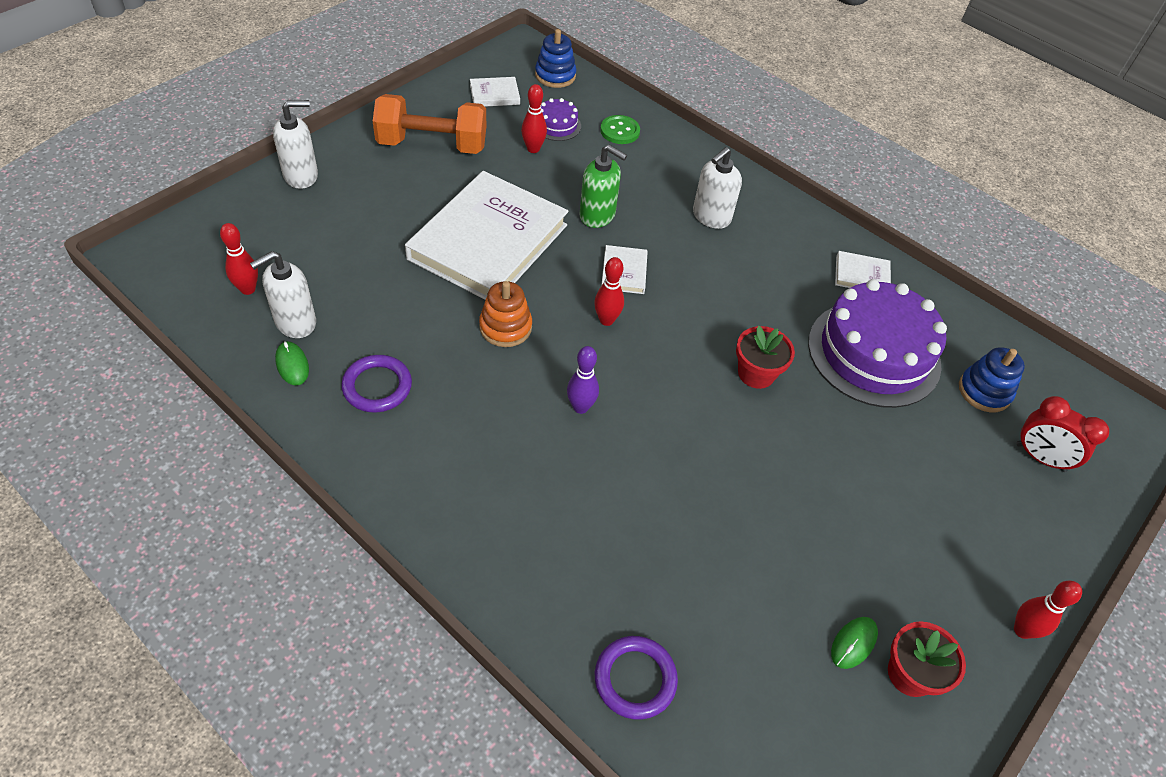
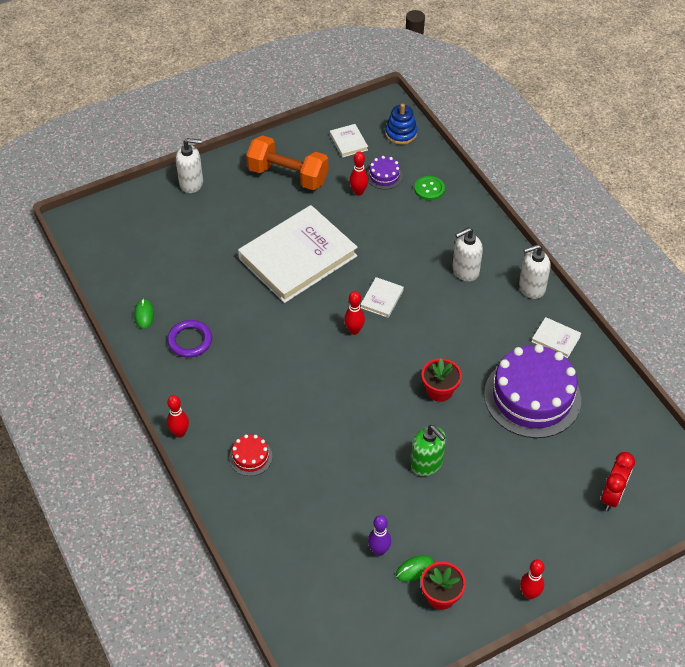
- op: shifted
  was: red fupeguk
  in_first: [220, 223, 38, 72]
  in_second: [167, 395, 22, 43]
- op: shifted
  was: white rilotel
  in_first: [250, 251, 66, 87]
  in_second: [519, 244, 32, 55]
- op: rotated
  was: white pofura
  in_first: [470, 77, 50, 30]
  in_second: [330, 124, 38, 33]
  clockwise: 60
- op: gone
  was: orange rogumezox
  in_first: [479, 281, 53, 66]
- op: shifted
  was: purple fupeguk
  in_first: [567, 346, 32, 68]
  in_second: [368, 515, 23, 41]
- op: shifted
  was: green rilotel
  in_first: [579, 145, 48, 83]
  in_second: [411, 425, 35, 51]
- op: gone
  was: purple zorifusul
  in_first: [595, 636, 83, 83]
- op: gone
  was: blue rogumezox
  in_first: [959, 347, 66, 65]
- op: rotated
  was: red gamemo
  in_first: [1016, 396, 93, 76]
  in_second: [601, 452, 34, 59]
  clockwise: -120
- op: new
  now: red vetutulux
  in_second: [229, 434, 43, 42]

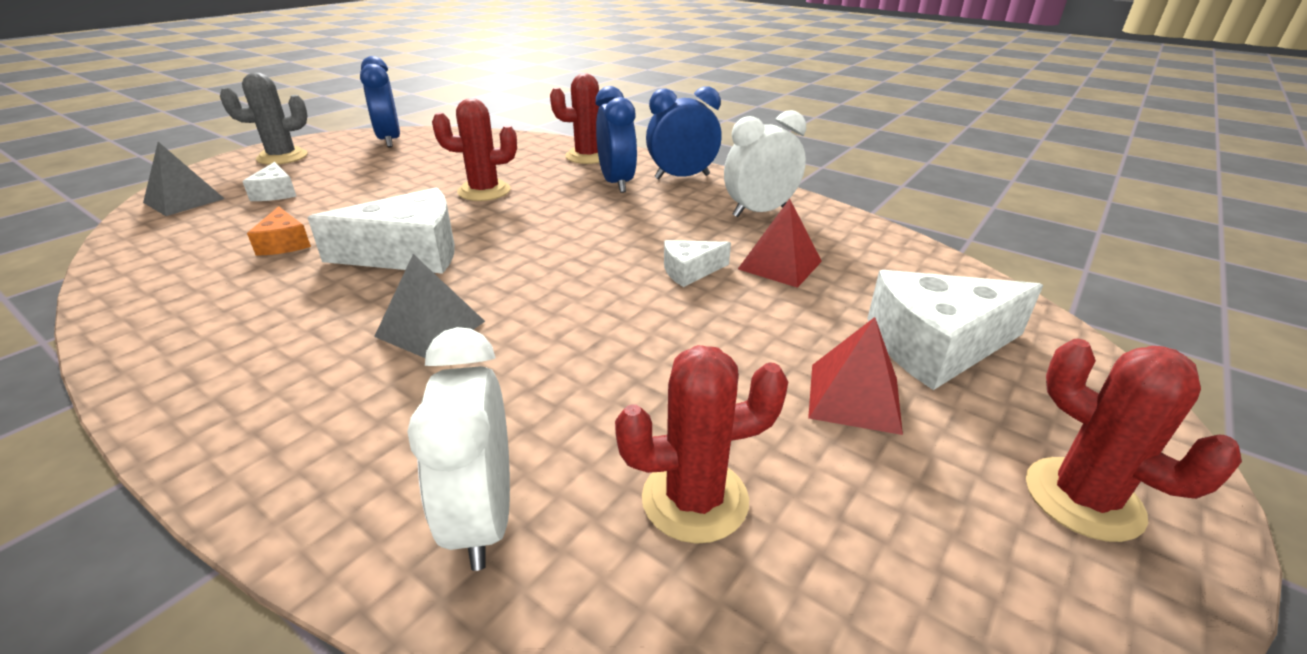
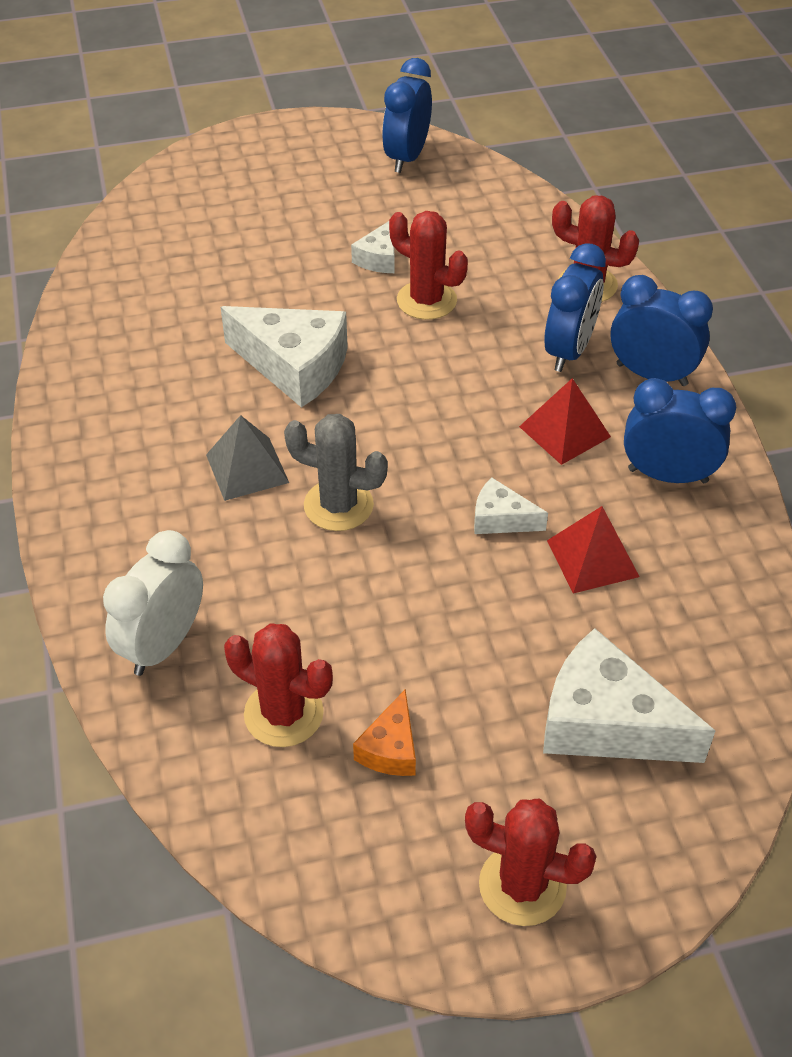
- op: gone
  was: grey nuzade
  in_first: [143, 142, 82, 74]
- op: shifted
  was: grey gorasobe
  in_first: [220, 73, 88, 92]
  in_second: [284, 414, 104, 117]
- op: shifted
  was: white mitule
  in_first: [242, 162, 54, 39]
  in_second: [351, 221, 43, 52]
- op: shifted
  was: orange mitule
  in_first: [247, 206, 64, 50]
  in_second: [353, 689, 63, 87]
- op: repainted
  was: white gamemo
  now: blue gamemo
  in_first: [724, 110, 82, 107]
  in_second: [624, 378, 112, 105]
- op: shifted
  was: red nuzade
  in_first: [808, 317, 95, 118]
  in_second: [519, 378, 92, 87]
- op: rotated
  was: red gorasobe
  in_first: [1026, 339, 216, 203]
  in_second: [465, 799, 132, 127]
  clockwise: -75

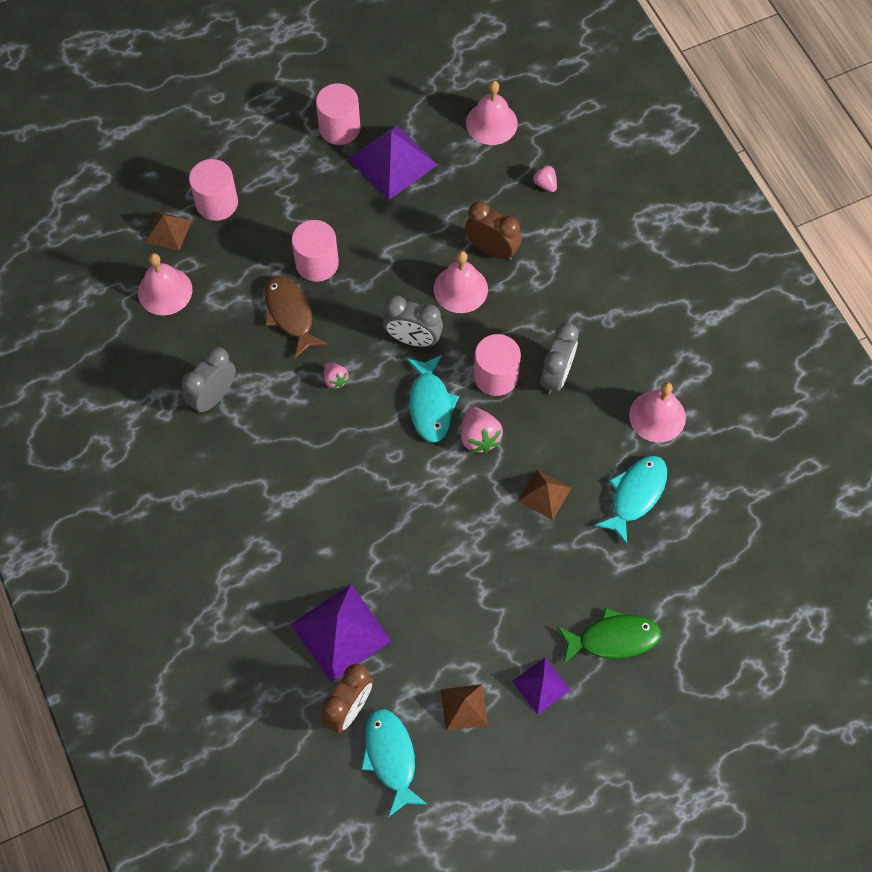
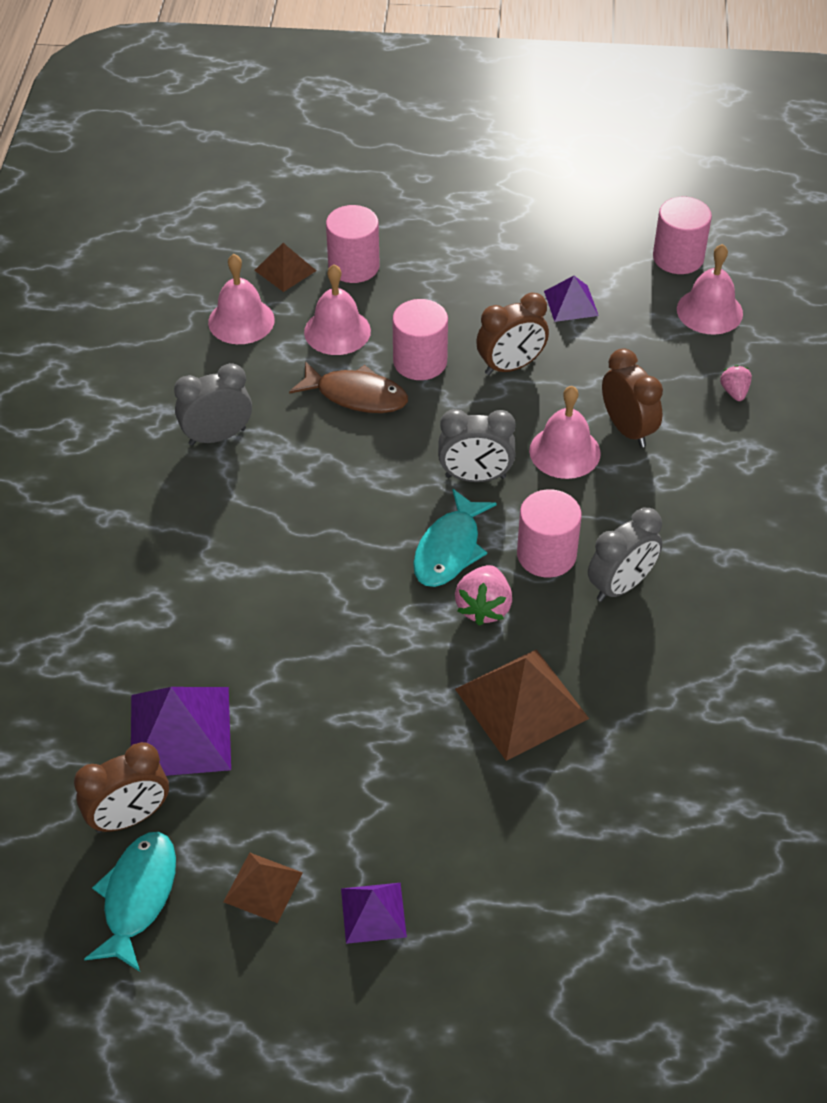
- op: rotated
  was: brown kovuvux
  in_first: [264, 275, 64, 83]
  in_second: [289, 361, 119, 52]
  clockwise: 105
- op: shifted
  was: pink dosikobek
  in_first: [316, 83, 44, 62]
  in_second: [653, 197, 59, 77]
- op: gone
  was: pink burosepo
  in_first: [324, 363, 25, 26]
- op: scaled
  was: purple nuzade
  in_first: [349, 125, 88, 75]
  in_second: [544, 276, 55, 46]
  ratio: 0.57
- op: rotated
  was: grey gamemo
  in_first: [383, 295, 60, 52]
  in_second: [438, 409, 77, 73]
  clockwise: -45
- op: scaled
  was: brown nuzade
  in_first: [518, 470, 53, 50]
  in_second: [455, 649, 134, 112]
  ratio: 1.77
- op: gone
  was: green kovuvux
  in_first: [557, 608, 104, 56]
- op: gone
  was: turquoise kovuvux
  in_first: [594, 455, 73, 90]
- op: shifted
  was: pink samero
  in_first: [629, 382, 57, 60]
  in_second: [304, 264, 67, 91]
- op: new
  now: brown gamemo
  in_second: [476, 293, 73, 82]

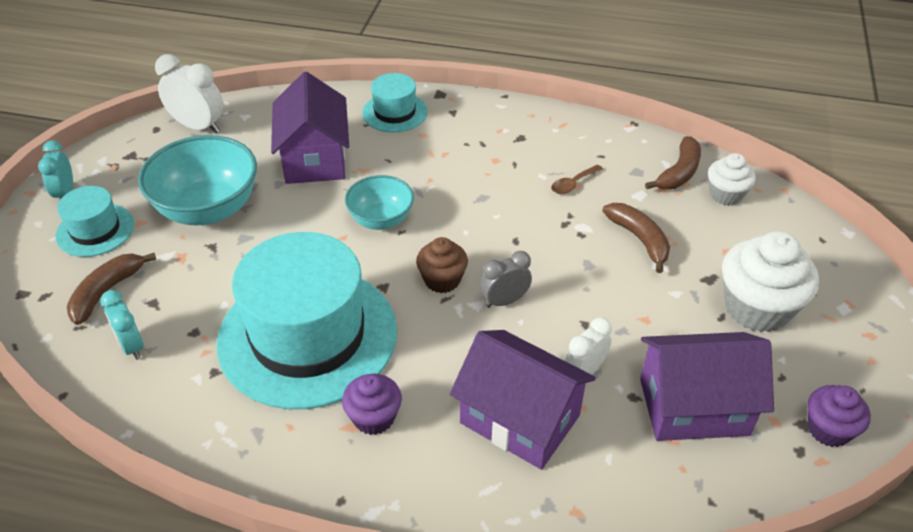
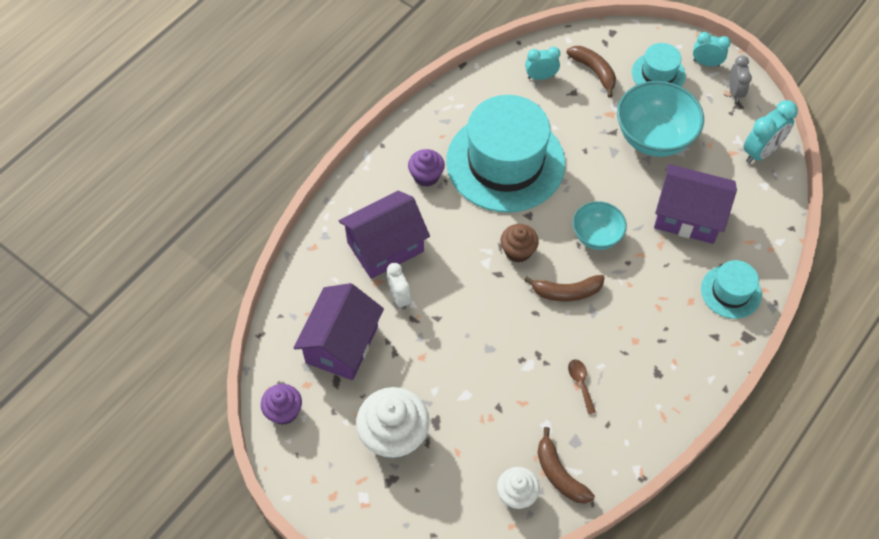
- op: repainted
  was: white gamemo
  now: turquoise gamemo
  in_first: [155, 54, 68, 80]
  in_second: [743, 100, 55, 63]
- op: shifted
  was: grey gamemo
  in_first: [480, 251, 52, 57]
  in_second: [729, 55, 23, 47]
- op: shifted
  was: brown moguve
  in_first: [602, 203, 68, 70]
  in_second: [524, 275, 81, 27]

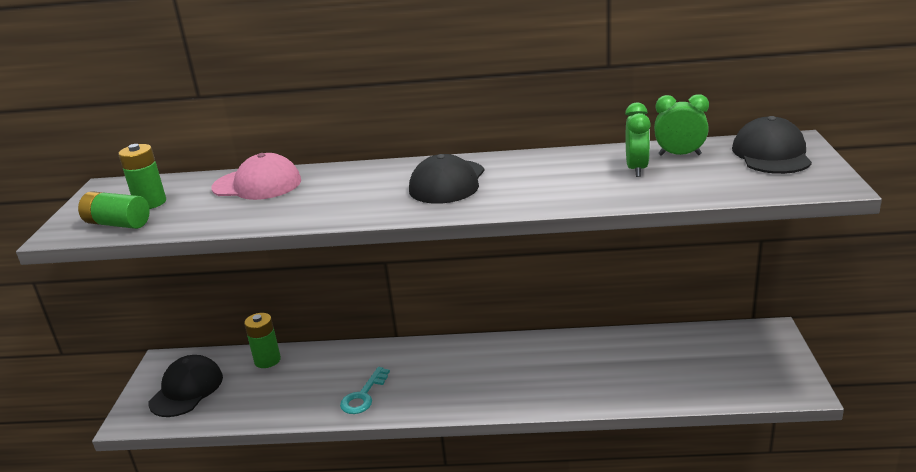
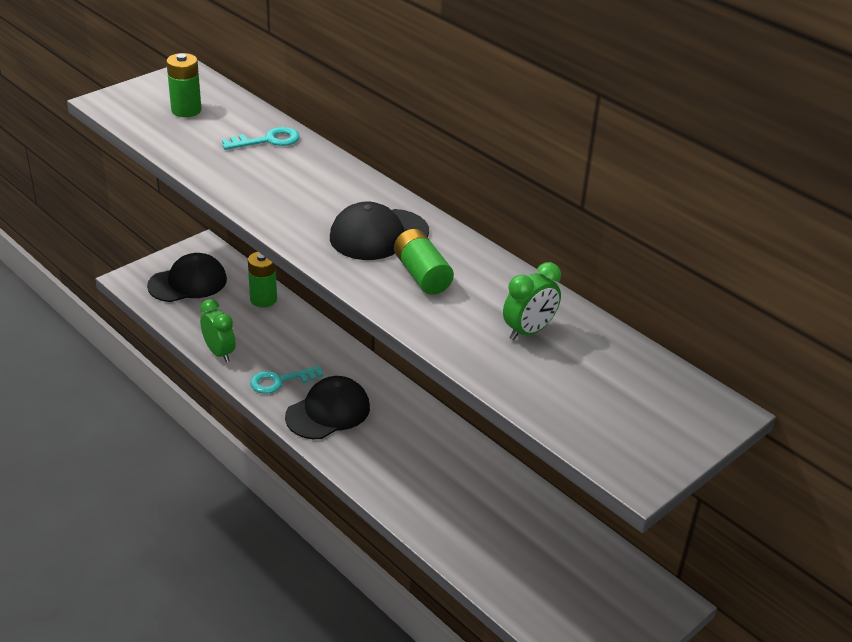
- op: shifted
  was: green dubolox
  in_first: [78, 191, 72, 38]
  in_second: [394, 229, 60, 66]
- op: swapped
  was: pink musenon
  now: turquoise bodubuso
  in_first: [211, 153, 90, 47]
  in_second: [222, 127, 78, 23]
- op: shifted
  was: green gamemo
  in_first: [654, 94, 55, 62]
  in_second: [200, 299, 36, 63]
- op: shifted
  was: black musenon
  in_first: [732, 116, 80, 58]
  in_second: [285, 376, 85, 63]

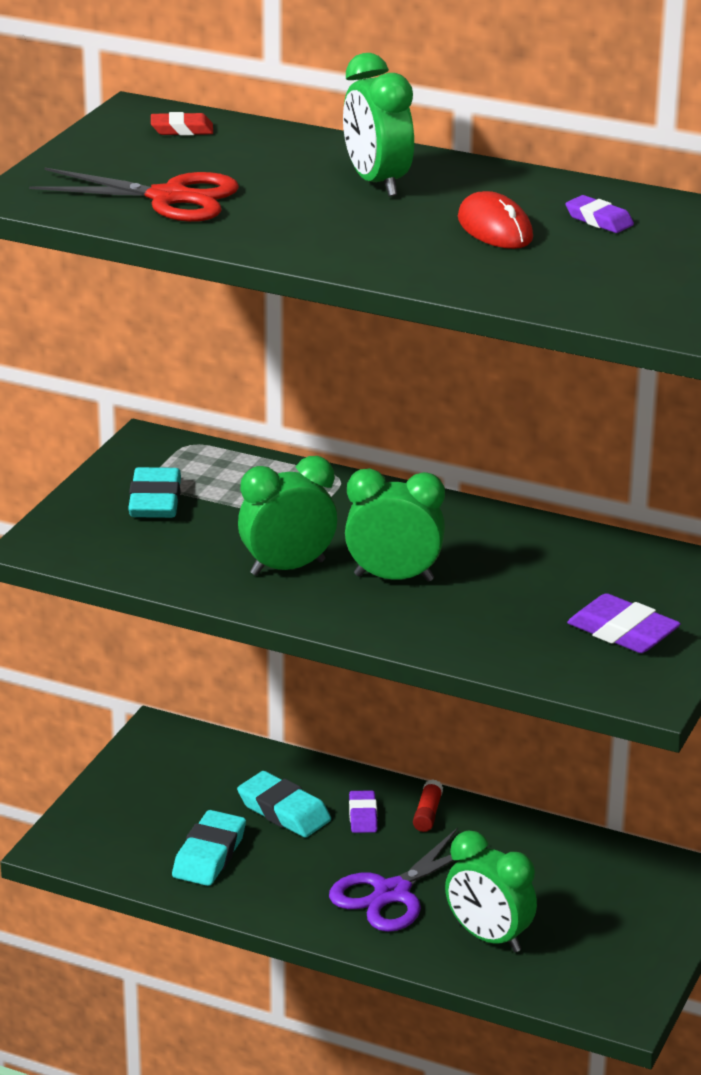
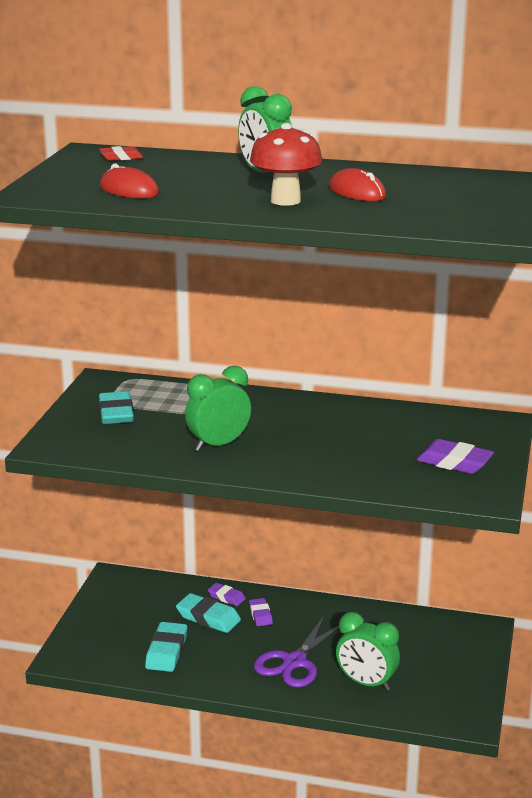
- op: swapped
  was: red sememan
  now: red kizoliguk
  in_first: [29, 167, 210, 55]
  in_second: [100, 163, 59, 35]
- op: gone
  was: green gamemo
  in_first: [345, 468, 100, 114]
- op: gone
  was: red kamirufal
  in_first: [413, 779, 30, 53]
- op: shifted
  was: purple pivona
  in_first: [565, 195, 69, 38]
  in_second: [208, 583, 38, 23]
- op: new
  now: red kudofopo
  in_second: [250, 123, 72, 83]

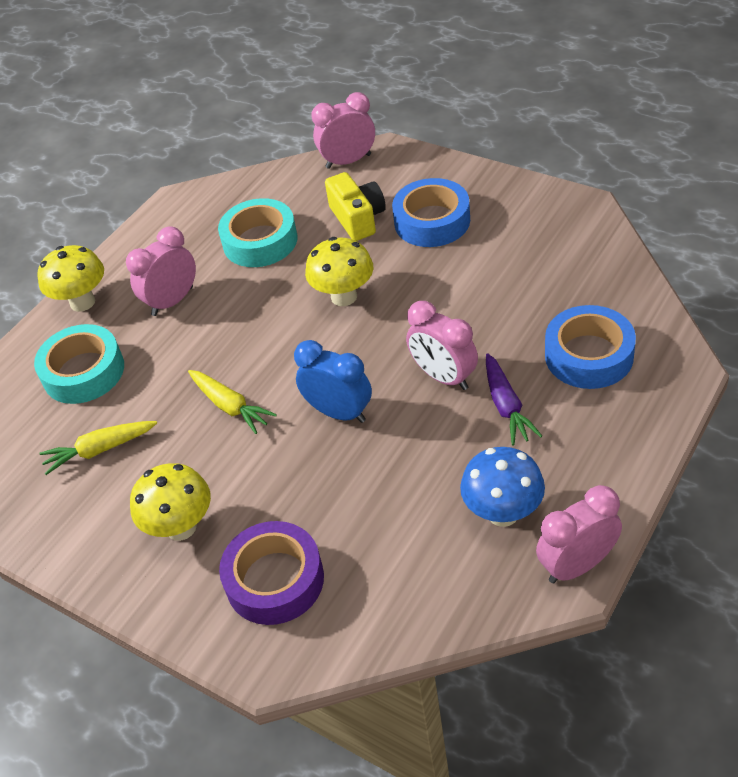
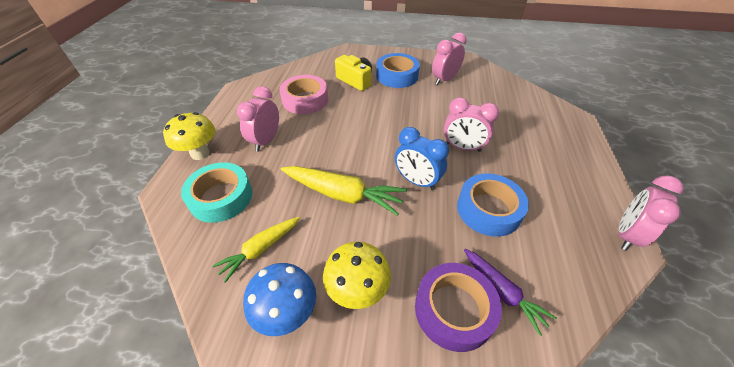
- op: scaled
  was: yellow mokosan
  in_first: [188, 370, 89, 64]
  in_second: [281, 166, 126, 50]
  ratio: 1.59
- op: repainted
  was: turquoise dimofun
  now: pink dimofun
  in_first: [218, 198, 80, 69]
  in_second: [280, 75, 48, 39]
- op: rotated
  was: blue gamemo
  in_first: [294, 340, 78, 83]
  in_second: [395, 127, 54, 63]
  clockwise: -150
- op: gone
  was: yellow kudofopo
  in_first: [305, 237, 68, 69]
- op: shifted
  was: pink gamemo
  in_first: [311, 92, 64, 77]
  in_second: [432, 32, 35, 53]
- op: shifted
  was: blue kudofopo
  in_first: [460, 447, 85, 80]
  in_second: [243, 263, 73, 73]
- op: shifted
  was: purple mokosan
  in_first: [486, 353, 56, 92]
  in_second: [464, 249, 93, 87]
- op: shifted
  was: blue dimofun
  in_first: [545, 305, 91, 84]
  in_second: [457, 174, 72, 63]

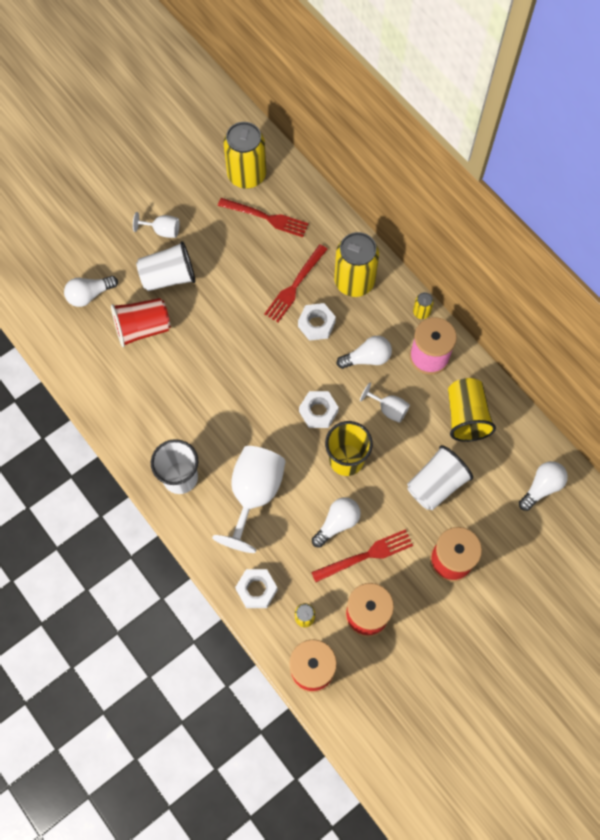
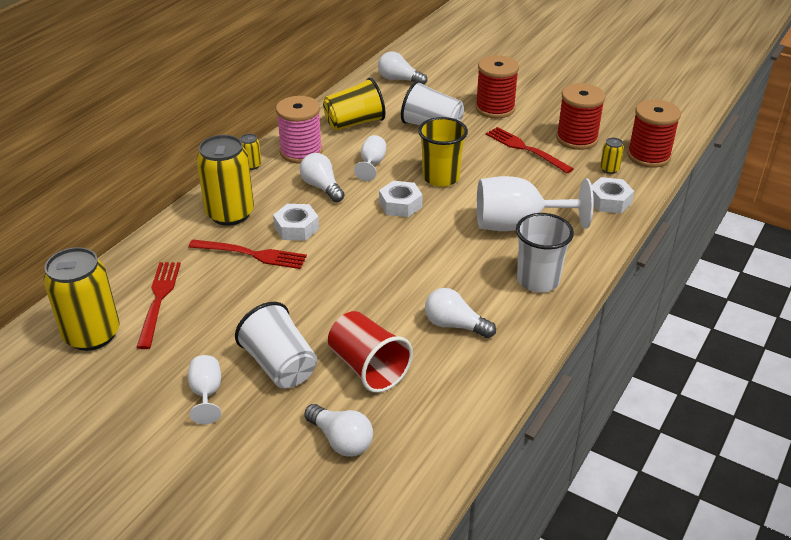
- op: shifted
  was: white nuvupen
  in_first: [312, 497, 49, 51]
  in_second: [425, 288, 71, 50]

